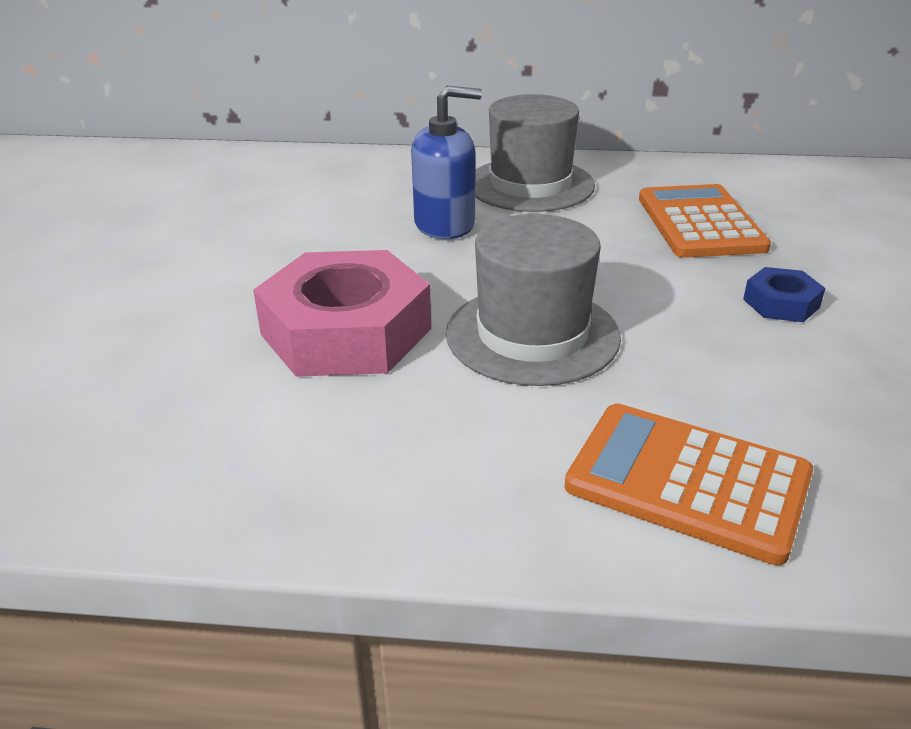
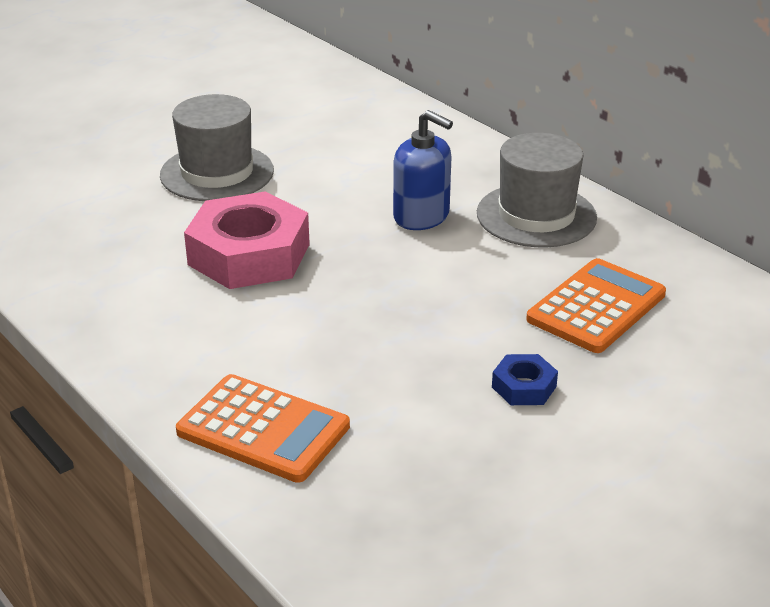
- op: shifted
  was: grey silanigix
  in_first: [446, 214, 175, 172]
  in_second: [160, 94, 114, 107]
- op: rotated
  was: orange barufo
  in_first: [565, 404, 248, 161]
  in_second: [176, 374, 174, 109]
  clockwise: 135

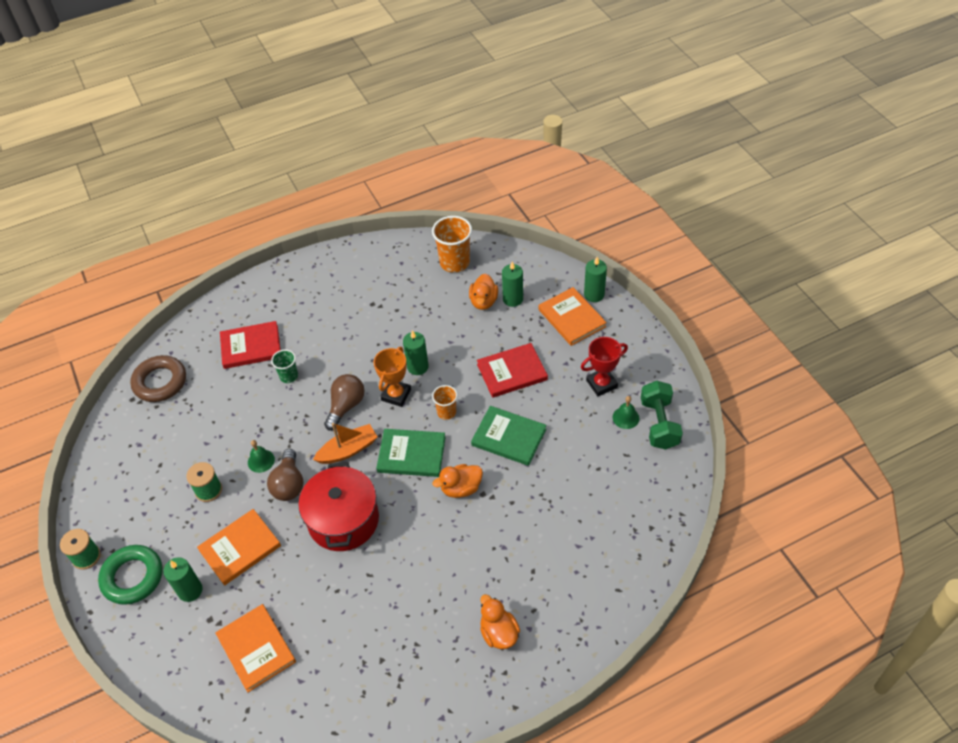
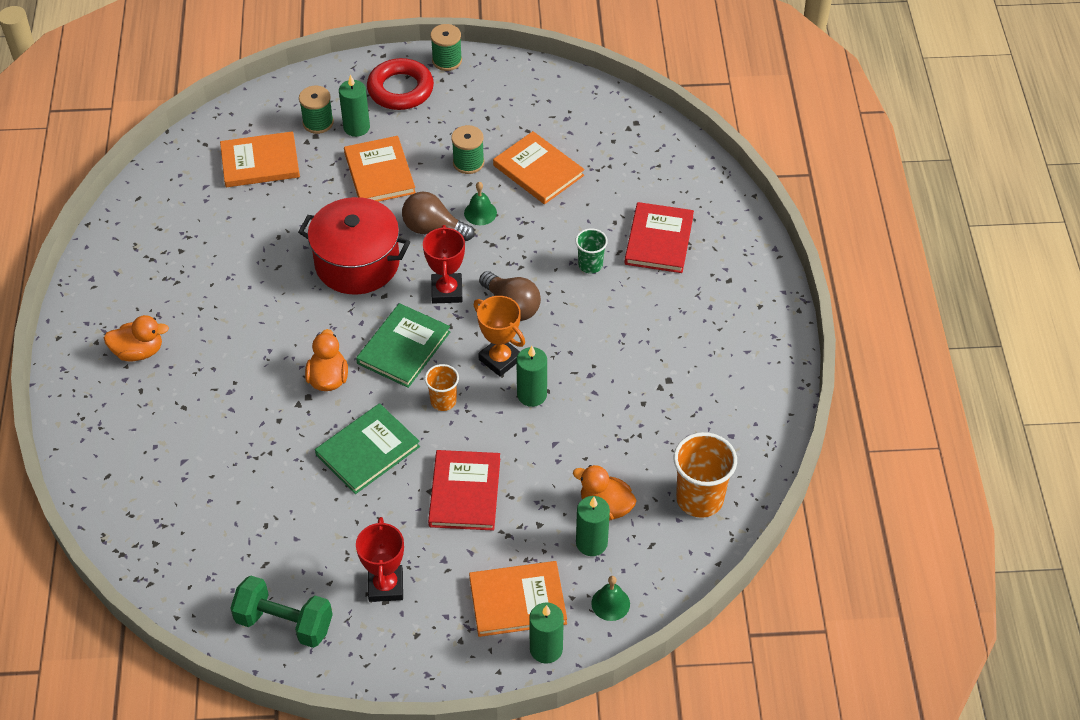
- op: repainted
  was: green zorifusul
  now: red zorifusul
  in_first: [98, 545, 65, 60]
  in_second: [367, 58, 67, 52]
- op: gone
  was: brown zorifusul
  in_first: [130, 355, 56, 47]
- op: swapped
  was: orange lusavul
  now: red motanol
  in_first: [313, 423, 64, 41]
  in_second: [423, 225, 42, 79]
- op: shifted
  was: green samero
  in_first: [613, 396, 26, 33]
  in_second: [591, 576, 39, 45]
- op: new
  now: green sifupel
  in_second: [299, 86, 35, 48]
- op: new
  now: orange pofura
  in_second: [493, 131, 92, 73]

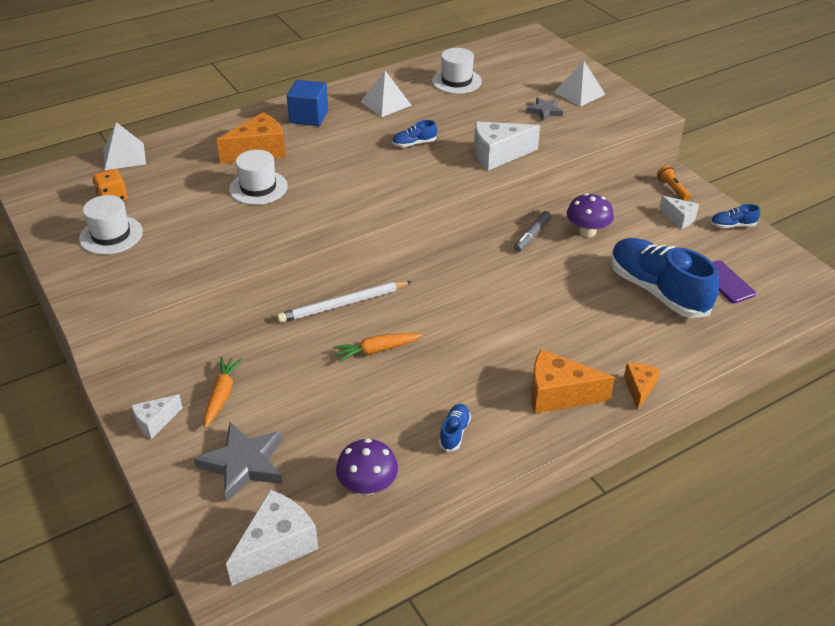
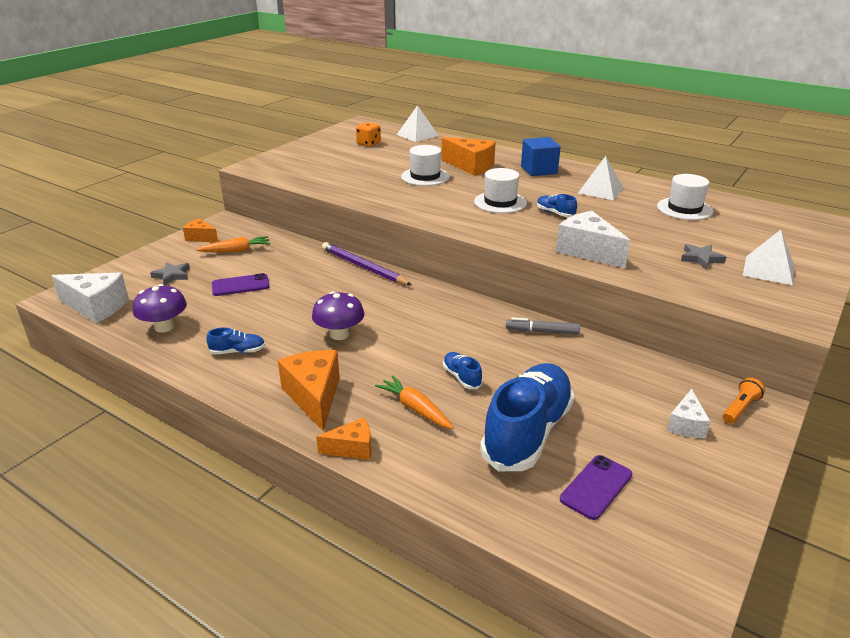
- op: shifted
  was: white silanigix
  in_first: [79, 195, 64, 60]
  in_second: [474, 168, 53, 45]
- op: repainted
  was: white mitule
  now: orange mitule
  in_first: [131, 394, 52, 45]
  in_second: [183, 219, 35, 23]
- op: scaled
  was: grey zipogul
  in_first: [194, 422, 89, 80]
  in_second: [150, 262, 40, 24]
  ratio: 0.56
- op: repainted
  was: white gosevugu
  now: purple gosevugu
  in_first: [277, 281, 135, 42]
  in_second: [322, 242, 90, 43]
- op: shifted
  was: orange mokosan
  in_first: [333, 333, 89, 29]
  in_second: [375, 375, 79, 54]
- op: shifted
  was: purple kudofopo
  in_first: [567, 193, 47, 44]
  in_second: [312, 291, 52, 49]
- op: shifted
  was: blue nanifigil
  in_first: [710, 204, 50, 24]
  in_second: [443, 352, 40, 37]
- op: new
  now: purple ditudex
  in_second: [212, 273, 58, 23]

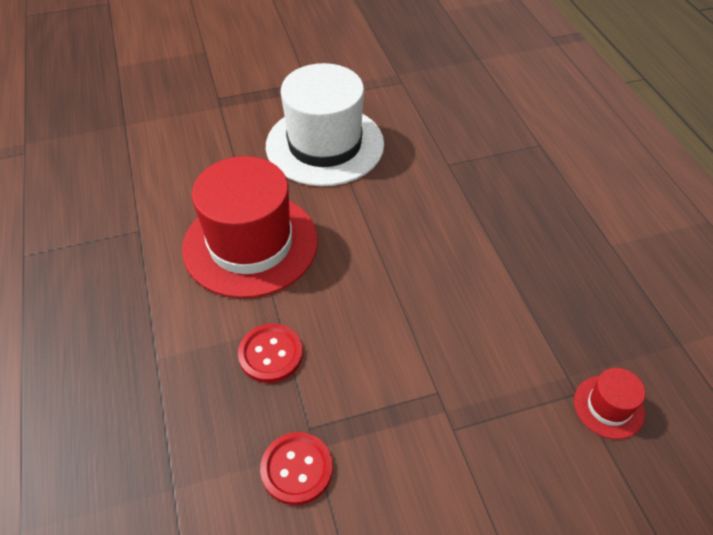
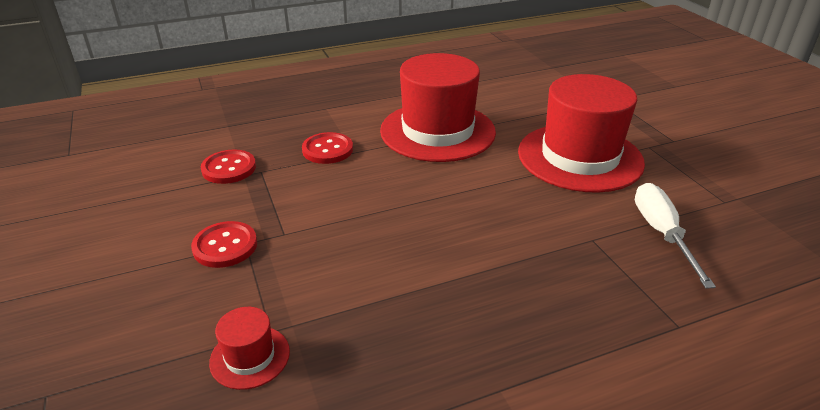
- op: repainted
  was: white silanigix
  now: red silanigix
  in_first: [266, 63, 118, 123]
  in_second: [518, 74, 127, 119]
- op: new
  now: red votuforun
  in_second: [191, 221, 66, 47]
- op: new
  now: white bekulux
  in_second: [635, 183, 81, 106]

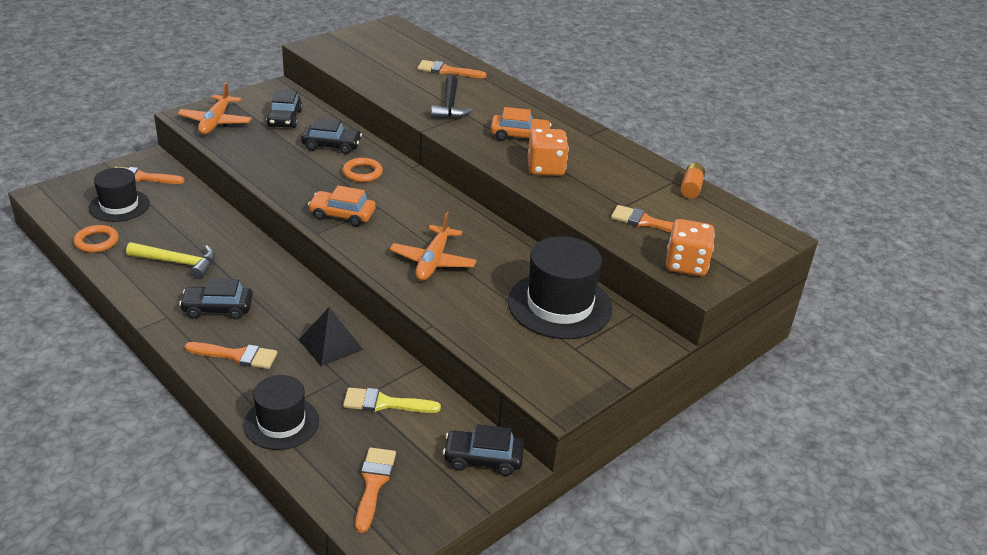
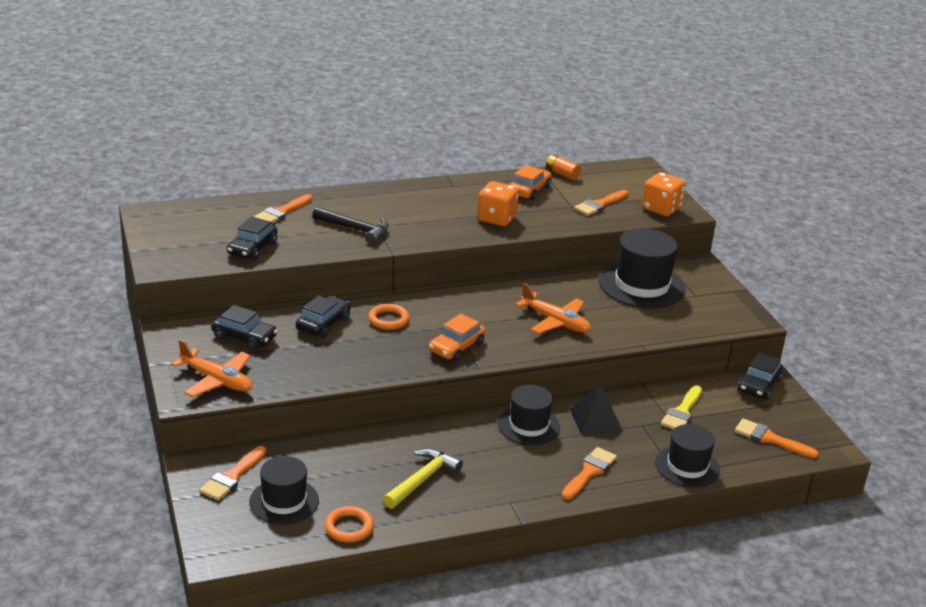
- op: shifted
  was: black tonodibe
  in_first: [179, 279, 74, 40]
  in_second: [227, 217, 51, 44]
- op: shifted
  was: orange tonodibe
  in_first: [491, 107, 61, 34]
  in_second: [509, 165, 43, 35]
- op: new
  now: black silanigix
  in_second: [498, 385, 62, 60]

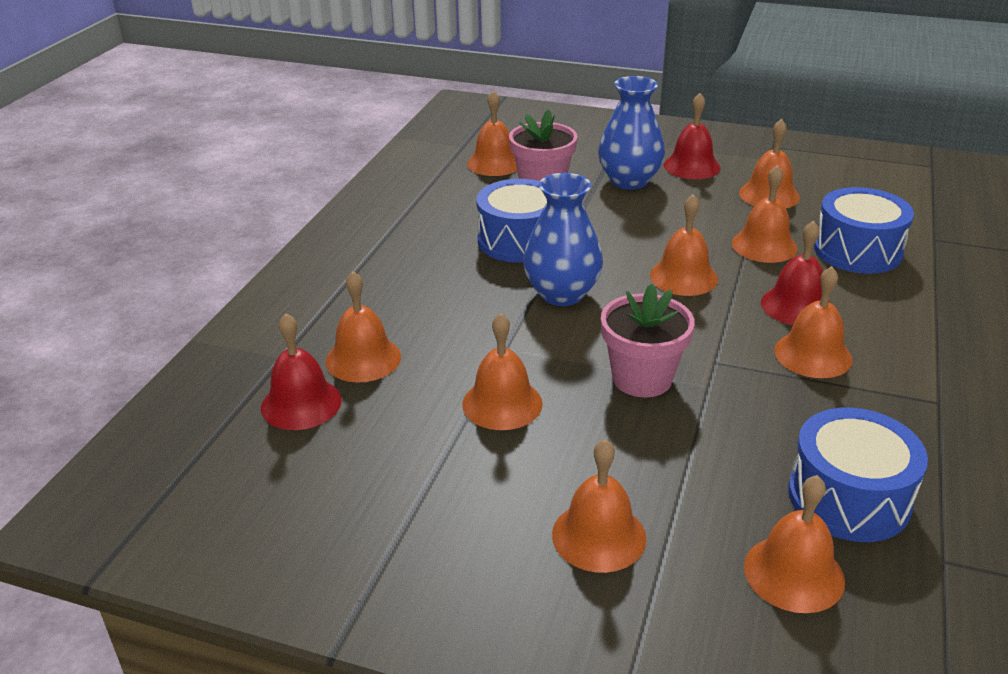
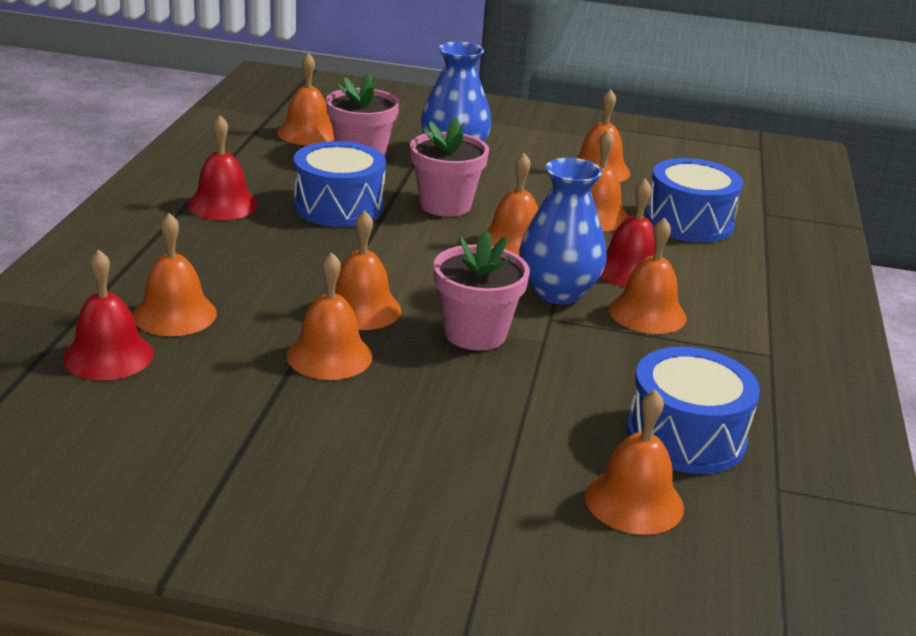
- op: shifted
  was: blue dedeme
  in_first: [523, 173, 80, 133]
  in_second: [519, 158, 88, 146]
- op: shifted
  was: orange samero
  in_first: [552, 439, 94, 134]
  in_second: [335, 210, 66, 120]
- op: shifted
  was: red samero
  in_first: [664, 93, 57, 86]
  in_second: [187, 115, 71, 105]
- op: new
  now: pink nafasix
  in_second: [410, 117, 79, 100]

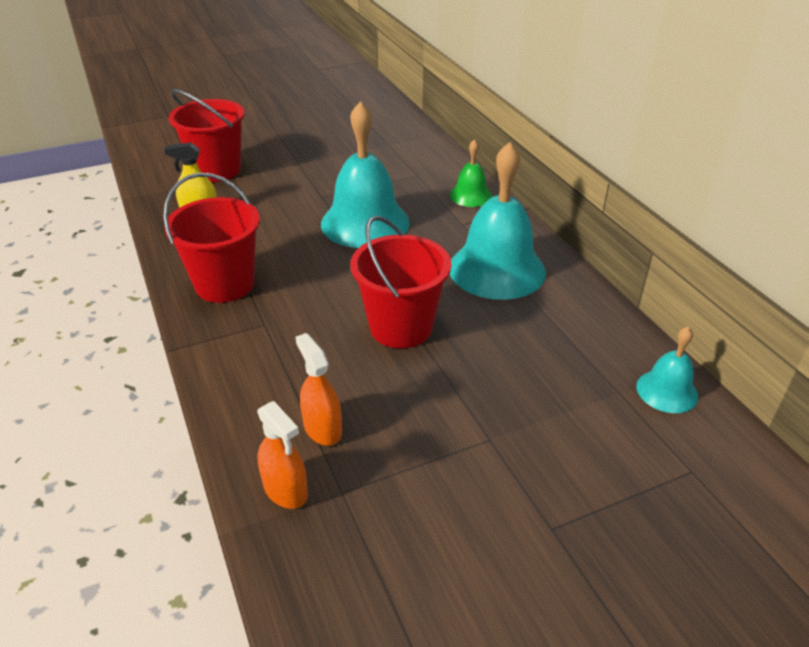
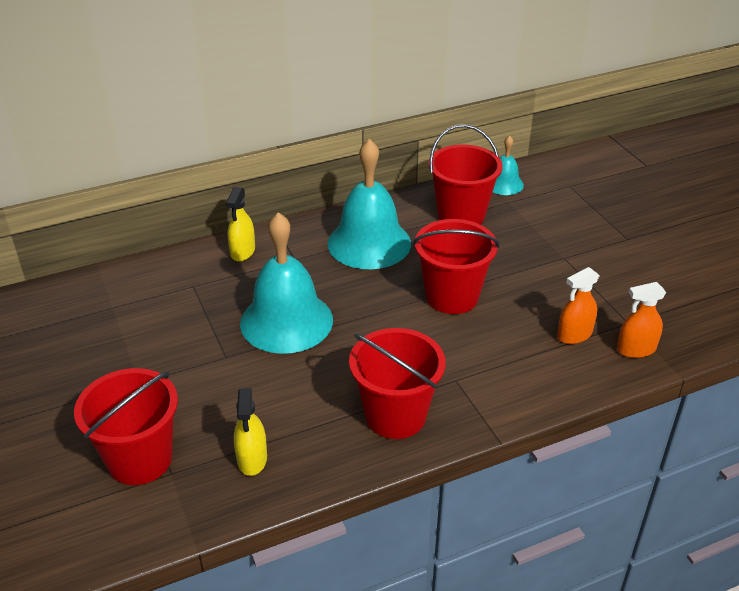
- op: rotated
  was: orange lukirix
  in_first: [257, 401, 51, 108]
  in_second: [617, 282, 49, 76]
  clockwise: -150
- op: swapped
  was: green samero
  now: yellow lukirix
  in_first: [450, 139, 42, 68]
  in_second: [226, 187, 29, 74]
- op: new
  now: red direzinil
  in_second: [428, 124, 75, 100]

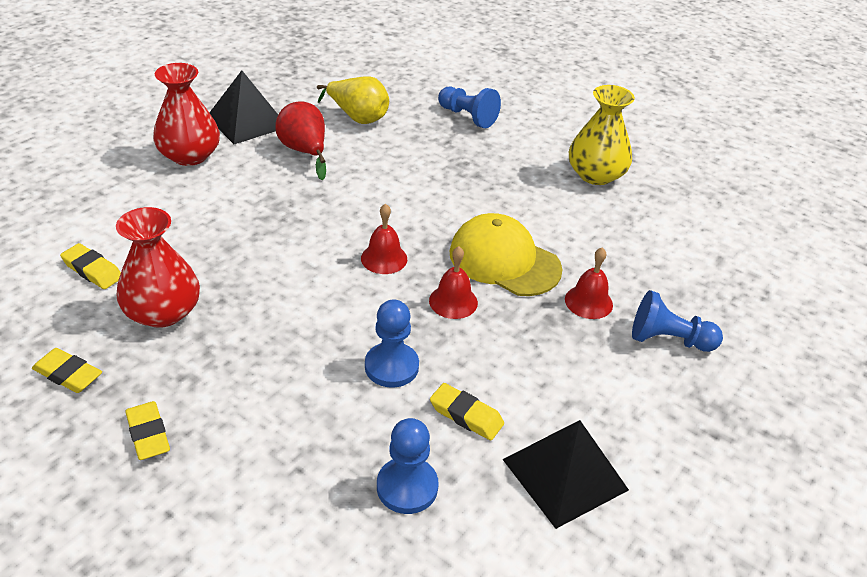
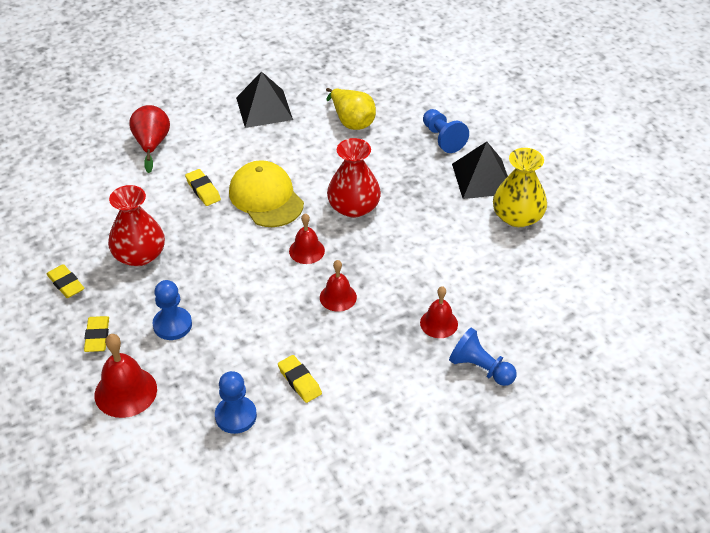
- op: shifted
  was: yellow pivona
  in_first: [60, 243, 61, 46]
  in_second: [185, 169, 36, 37]
- op: shifted
  was: red dedeme
  in_first: [153, 63, 67, 103]
  in_second: [327, 138, 54, 80]
- op: shifted
  was: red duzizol
  in_first: [275, 101, 51, 79]
  in_second: [129, 105, 41, 68]
- op: shifted
  was: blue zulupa
  in_first: [365, 299, 54, 89]
  in_second: [152, 280, 40, 60]
- op: shifted
  was: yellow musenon
  in_first: [450, 213, 113, 83]
  in_second: [229, 160, 75, 67]
- op: shifted
  was: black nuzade
  in_first: [502, 420, 127, 109]
  in_second: [452, 141, 56, 58]
- op: new
  now: red samero
  in_second: [95, 334, 62, 84]

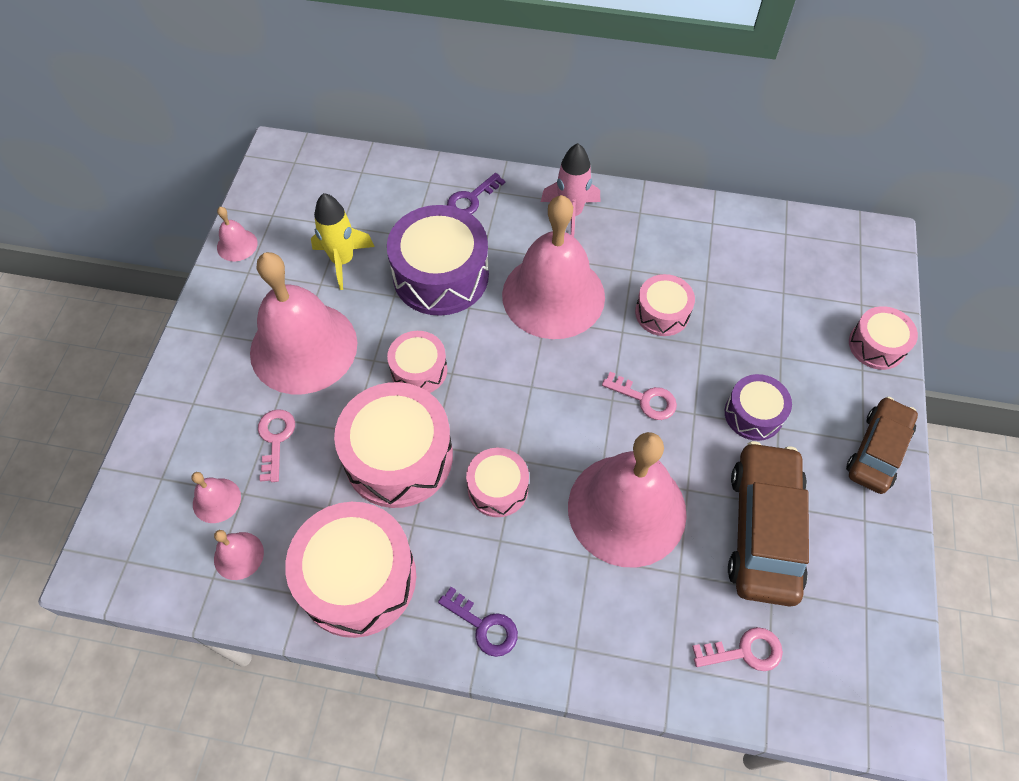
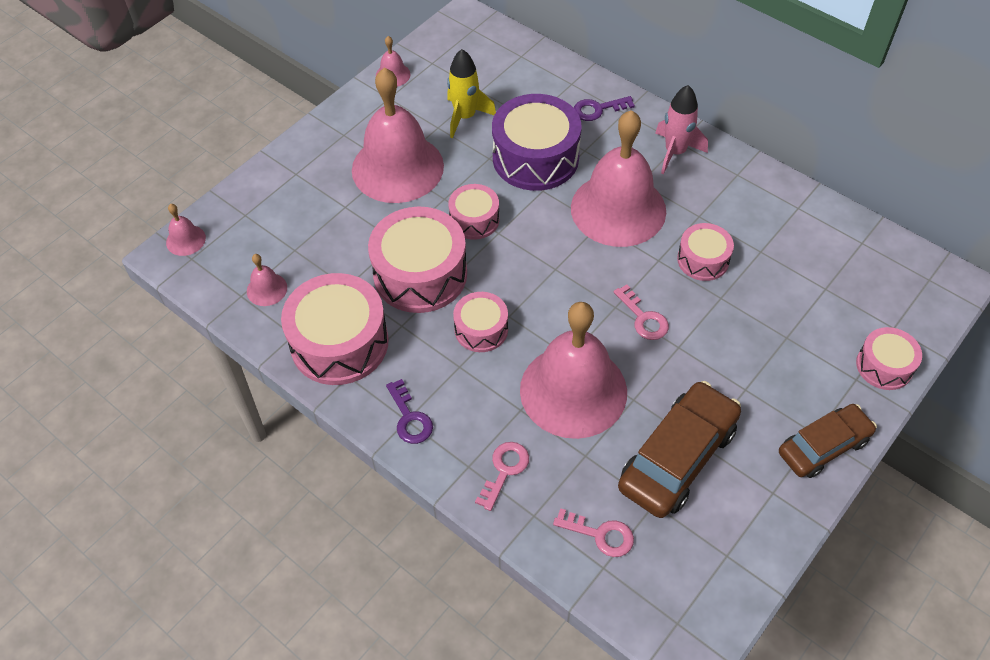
- op: shifted
  was: pink samero
  in_first: [192, 472, 49, 51]
  in_second: [166, 204, 40, 52]
- op: shifted
  was: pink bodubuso
  in_first: [258, 409, 37, 73]
  in_second: [475, 442, 54, 69]
- op: gone
  was: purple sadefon
  in_first: [725, 374, 67, 67]

